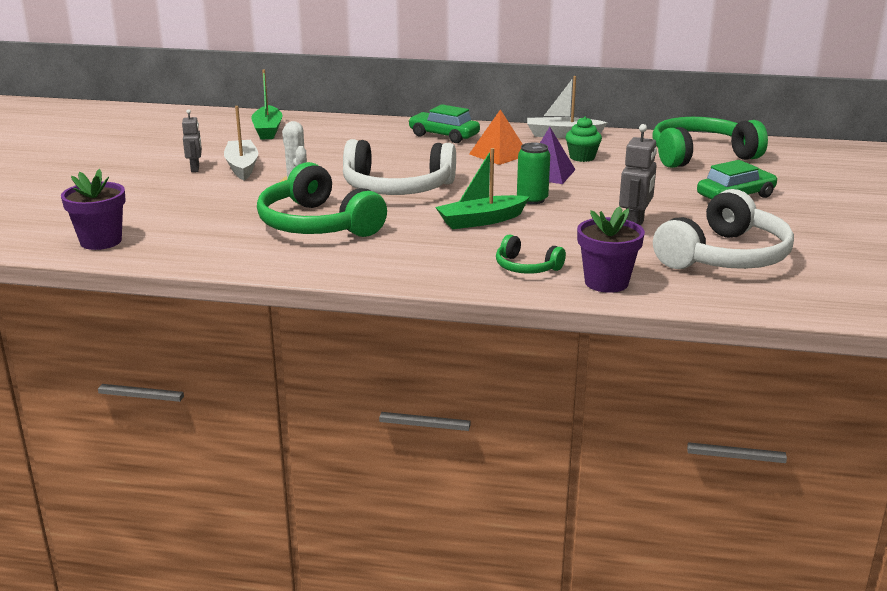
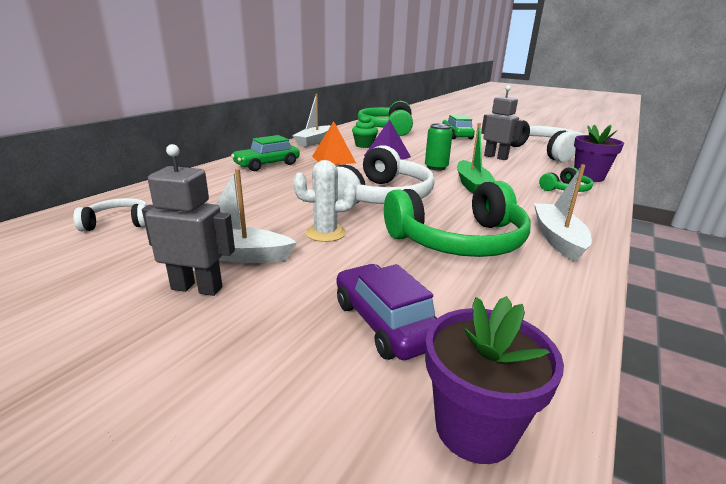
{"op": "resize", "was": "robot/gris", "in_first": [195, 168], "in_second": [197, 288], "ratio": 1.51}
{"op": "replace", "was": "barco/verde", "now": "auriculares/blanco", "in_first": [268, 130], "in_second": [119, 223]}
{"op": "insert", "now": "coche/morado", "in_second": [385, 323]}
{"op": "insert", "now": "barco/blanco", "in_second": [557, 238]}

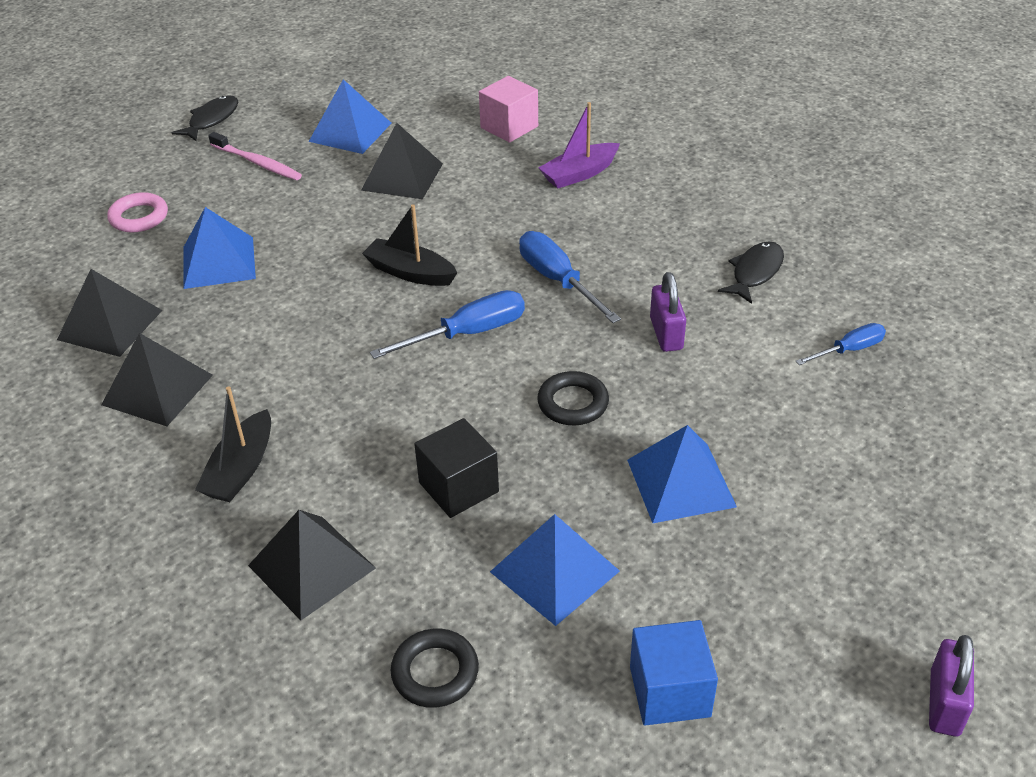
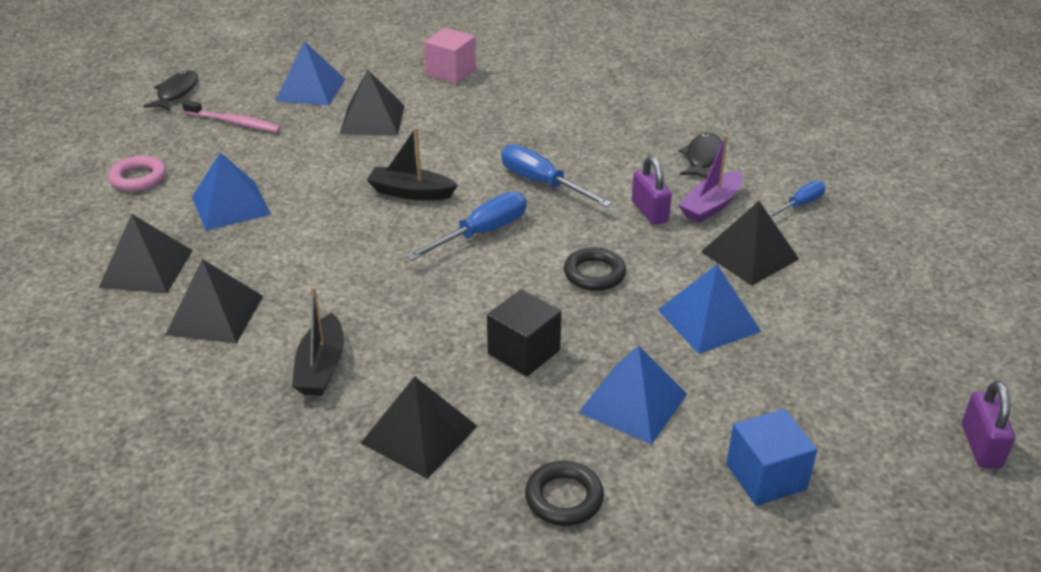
{"op": "move", "was": "barco/morado", "in_first": [579, 174], "in_second": [711, 206]}
{"op": "insert", "now": "pirámide/negro", "in_second": [750, 255]}

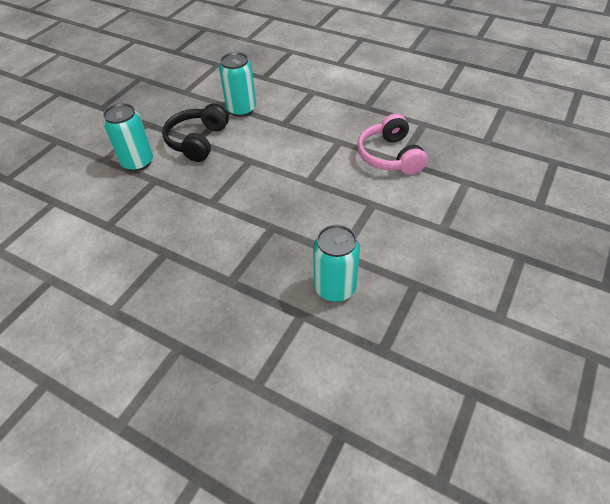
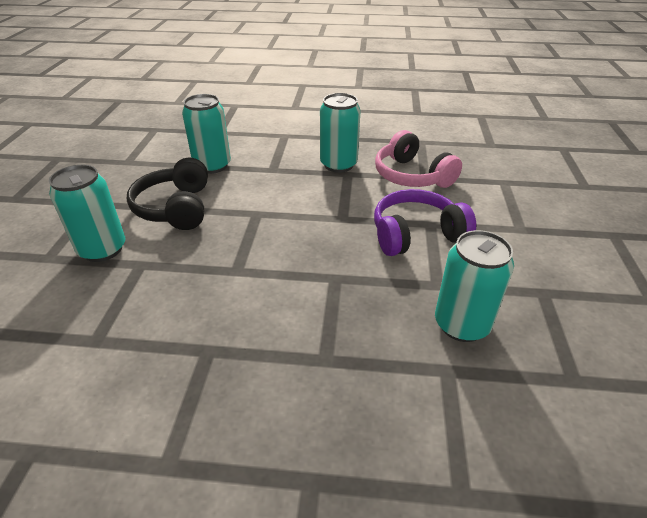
{"op": "insert", "now": "lata/turquesa", "in_second": [338, 165]}
{"op": "insert", "now": "auriculares/morado", "in_second": [416, 234]}

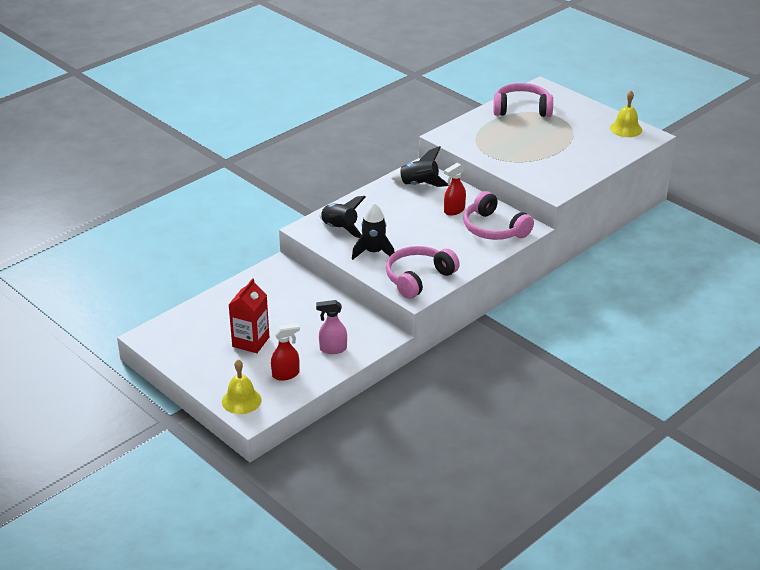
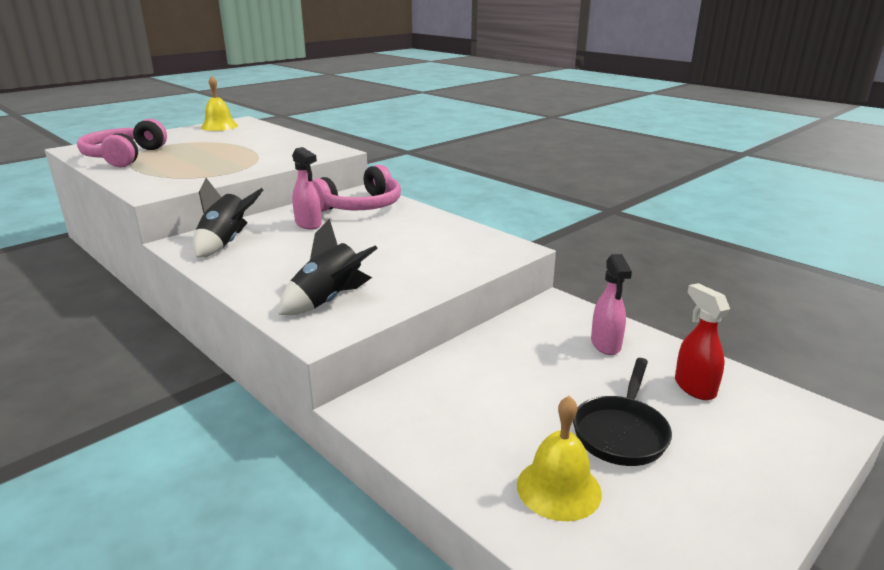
{"op": "move", "was": "campana/amarillo", "in_first": [241, 400], "in_second": [558, 488]}
{"op": "replace", "was": "cartón de leche/rojo", "now": "sartén/negro", "in_first": [250, 342], "in_second": [621, 432]}
{"op": "delete", "was": "cohete/negro", "in_first": [373, 252]}
{"op": "delete", "was": "auriculares/rosa", "in_first": [418, 278]}
{"op": "recolor", "was": "pulverizador/rojo", "now": "pulverizador/rosa", "in_first": [454, 210], "in_second": [308, 224]}

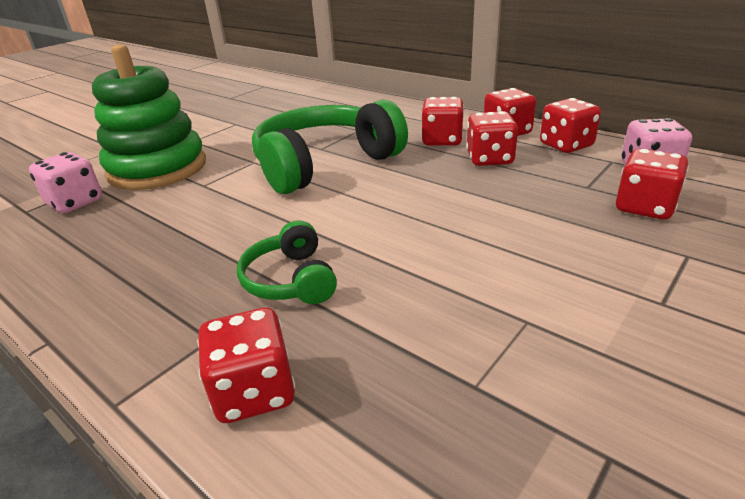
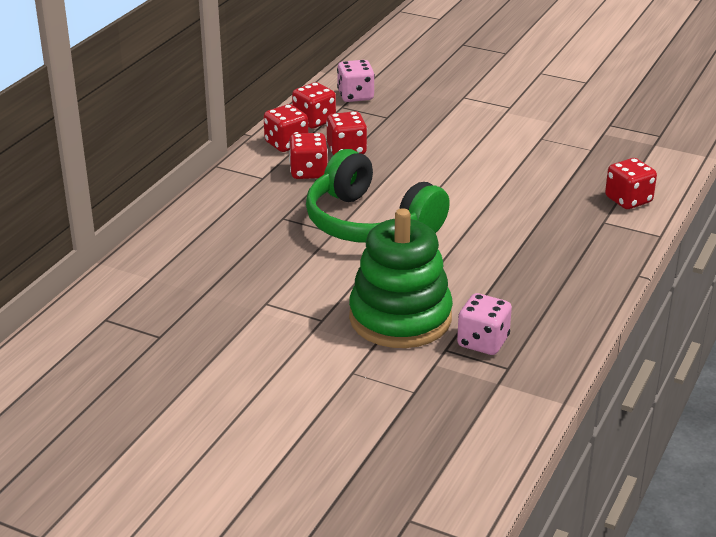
{"op": "delete", "was": "auriculares/verde", "in_first": [291, 280]}
{"op": "delete", "was": "dado/rojo", "in_first": [644, 207]}

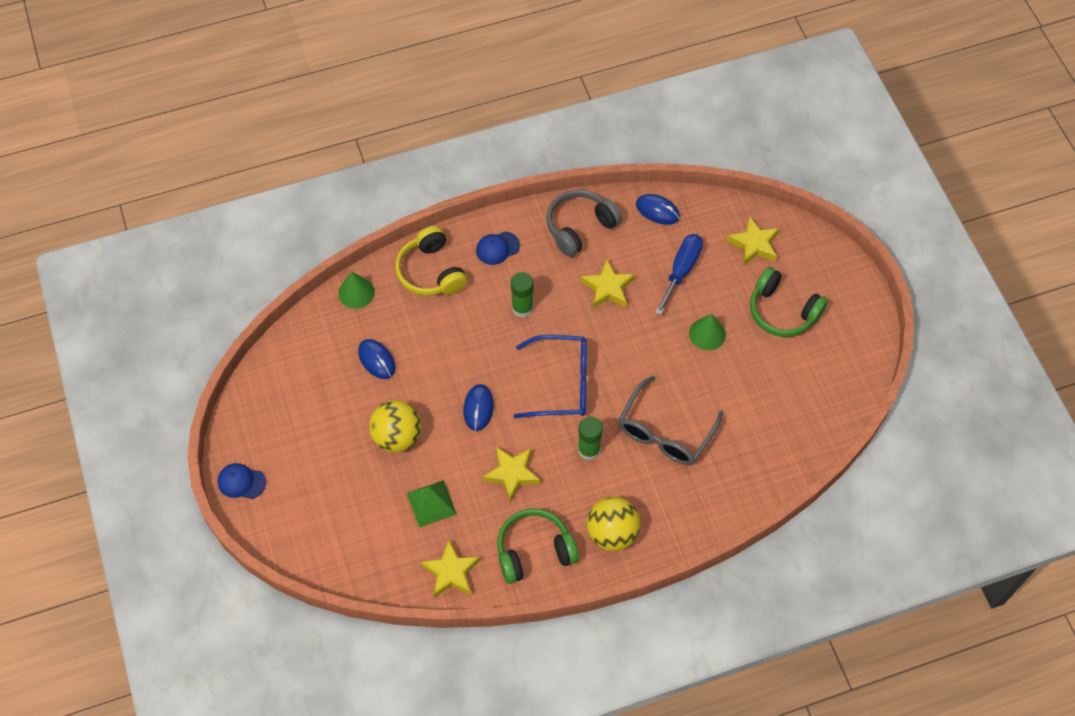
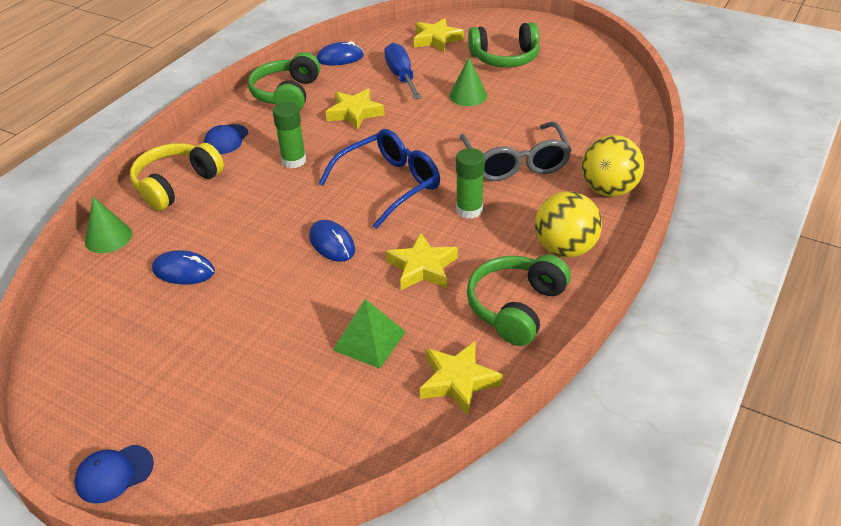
{"op": "move", "was": "pelota/amarillo", "in_first": [397, 436], "in_second": [608, 190]}
{"op": "rotate", "was": "auriculares/amarillo", "in_first": [431, 272], "in_second": [176, 184], "clockwise": 105}
{"op": "recolor", "was": "auriculares/gris", "now": "auriculares/verde", "in_first": [580, 227], "in_second": [287, 94]}

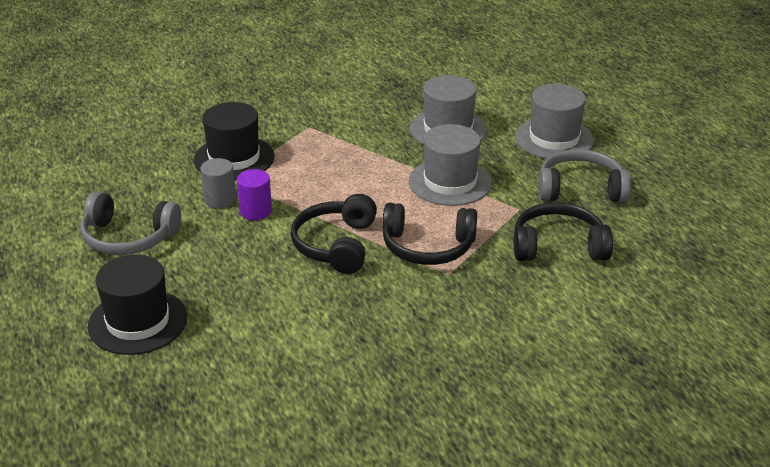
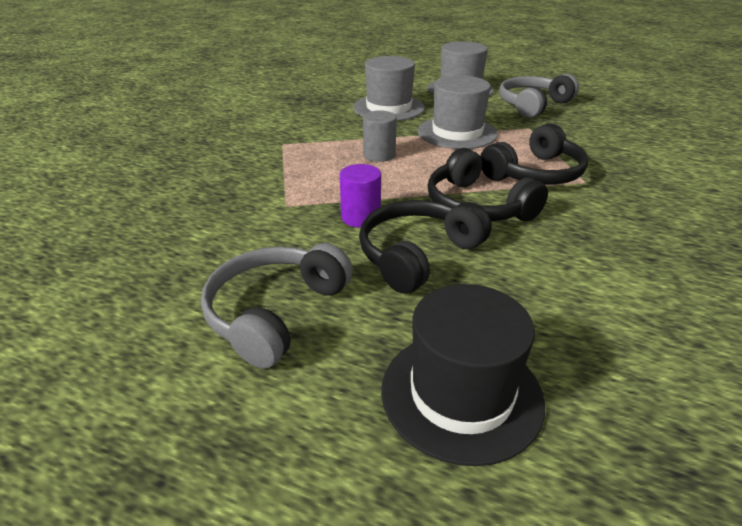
{"op": "rotate", "was": "auriculares/gris", "in_first": [128, 238], "in_second": [275, 312], "clockwise": 150}
{"op": "delete", "was": "sombrero/negro", "in_first": [234, 158]}
{"op": "move", "was": "cilindro/gris", "in_first": [220, 200], "in_second": [379, 155]}
{"op": "move", "was": "auriculares/negro", "in_first": [558, 246], "in_second": [417, 254]}

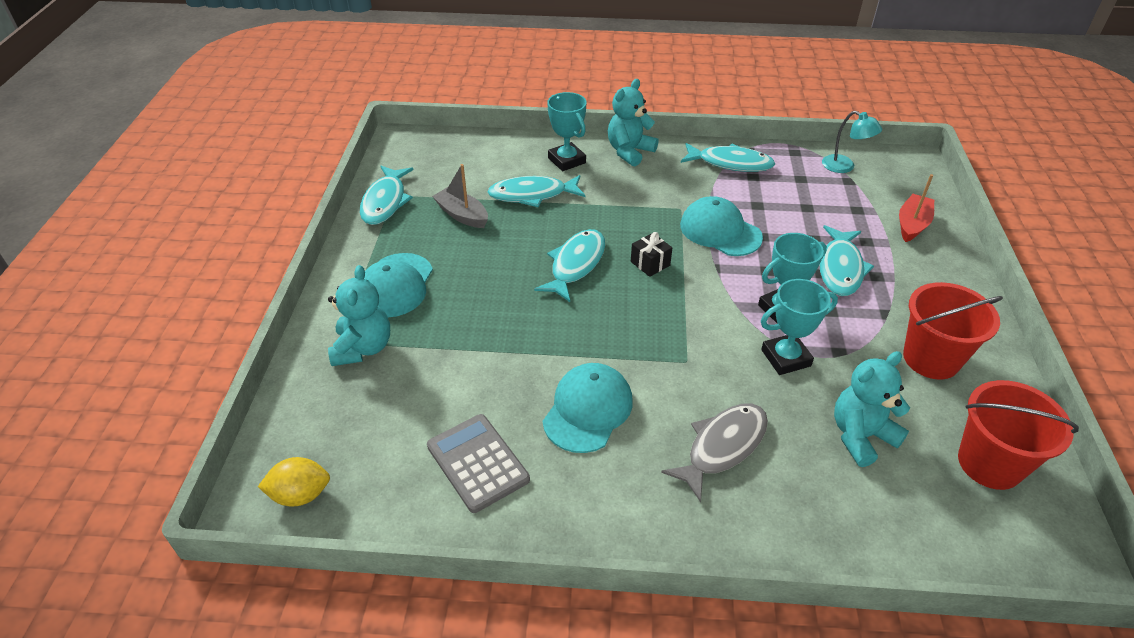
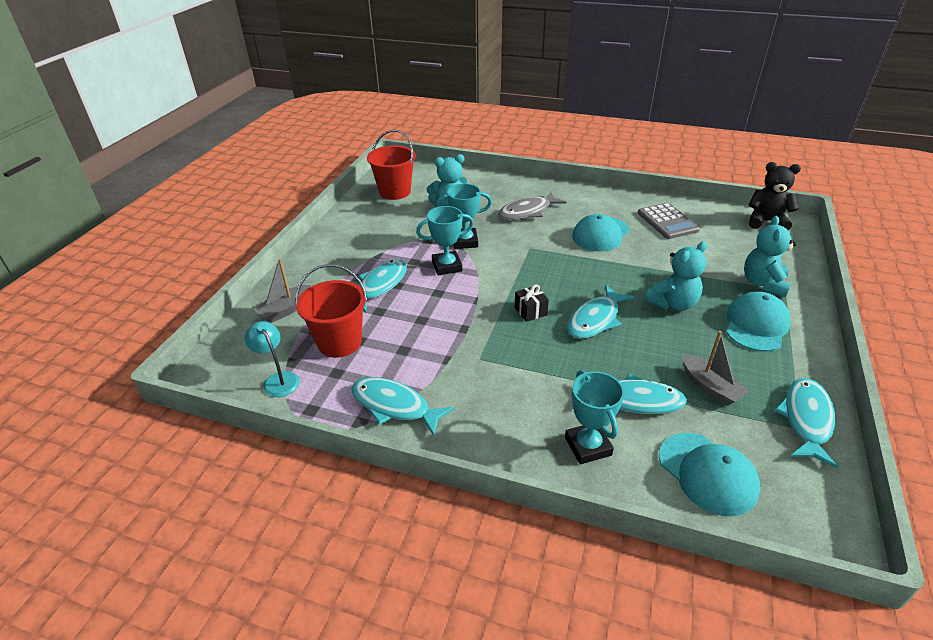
{"op": "replace", "was": "limón/amarillo", "now": "osito/negro", "in_first": [300, 495], "in_second": [766, 222]}
{"op": "move", "was": "osito/turquesa", "in_first": [629, 152], "in_second": [672, 304]}
{"op": "move", "was": "gorra/turquesa", "in_first": [720, 231], "in_second": [707, 473]}
{"op": "recolor", "was": "barco/rojo", "now": "barco/gris", "in_first": [912, 224], "in_second": [285, 310]}
{"op": "move", "was": "balde/rojo", "in_first": [931, 359], "in_second": [339, 342]}

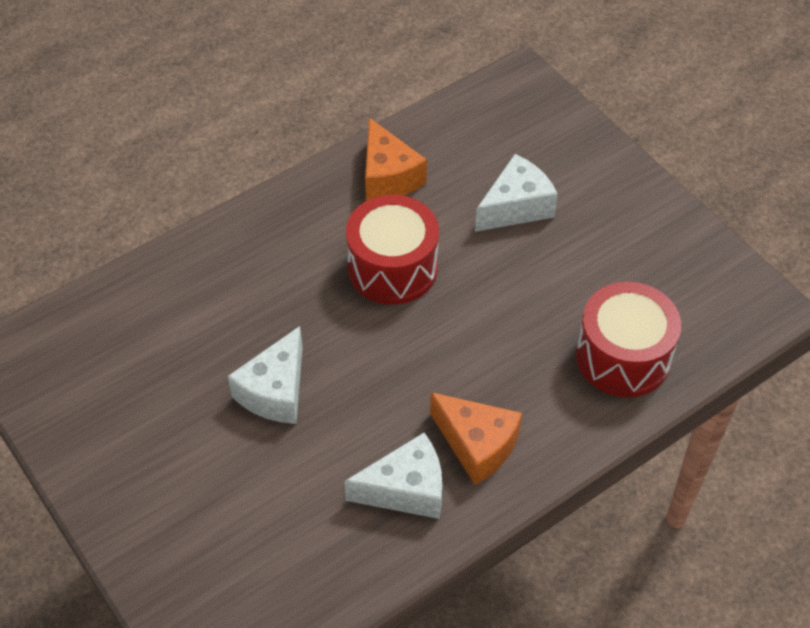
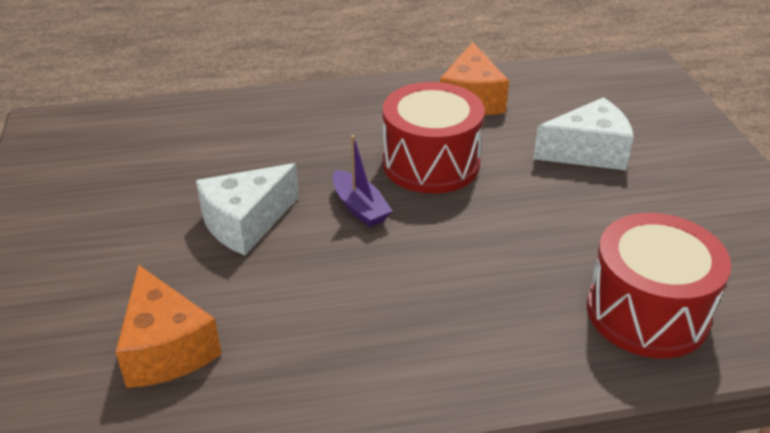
{"op": "delete", "was": "queso/blanco", "in_first": [406, 490]}
{"op": "move", "was": "queso/naranja", "in_first": [476, 445], "in_second": [166, 348]}
{"op": "insert", "now": "barco/morado", "in_second": [360, 207]}

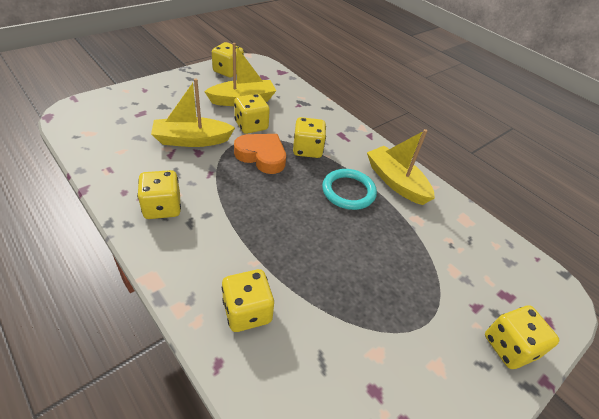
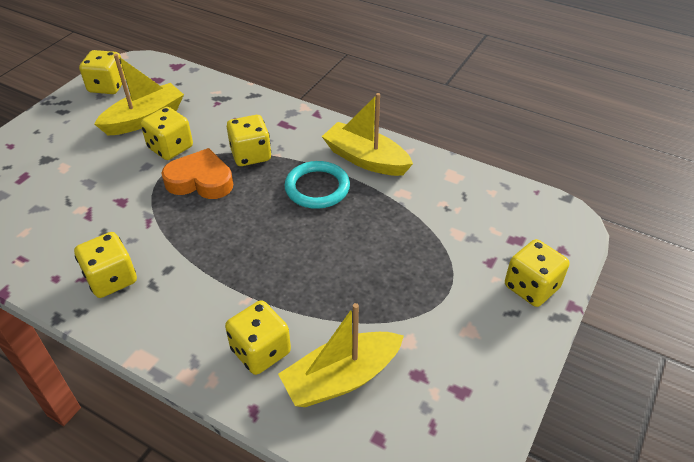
{"op": "move", "was": "barco/amarillo", "in_first": [192, 140], "in_second": [341, 378]}

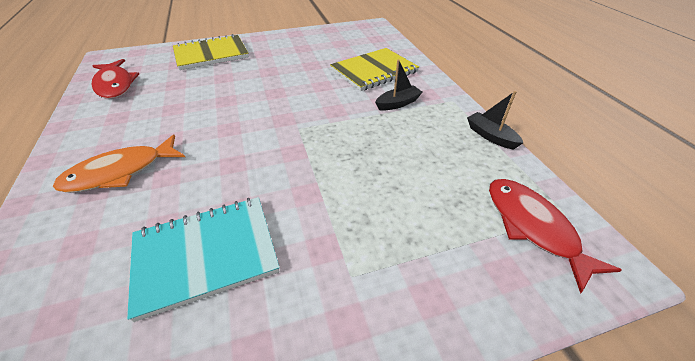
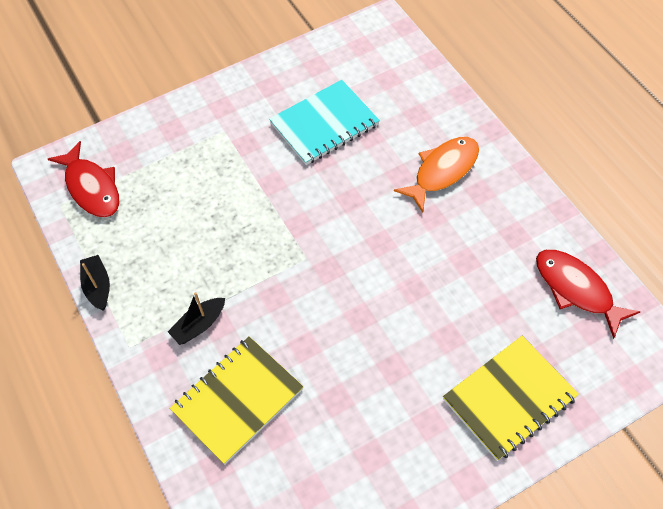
{"op": "rotate", "was": "barco/negro", "in_first": [490, 136], "in_second": [98, 286], "clockwise": -150}

